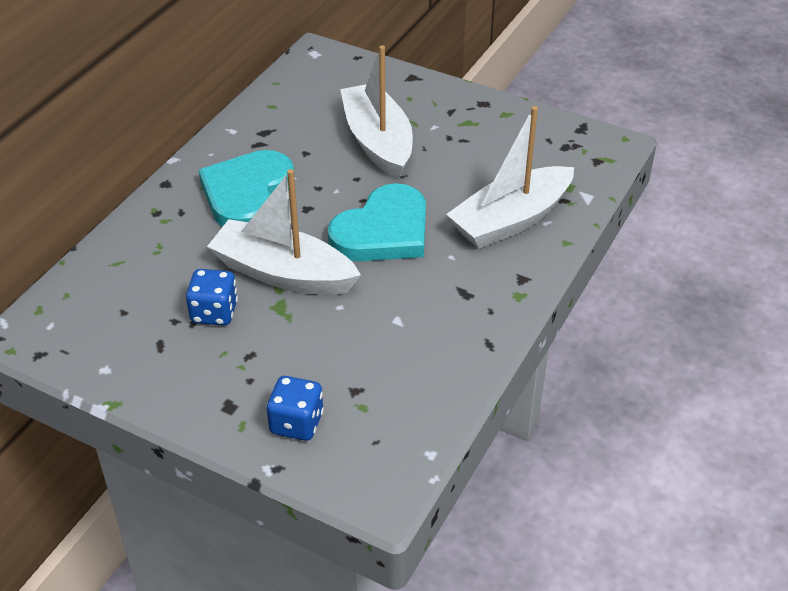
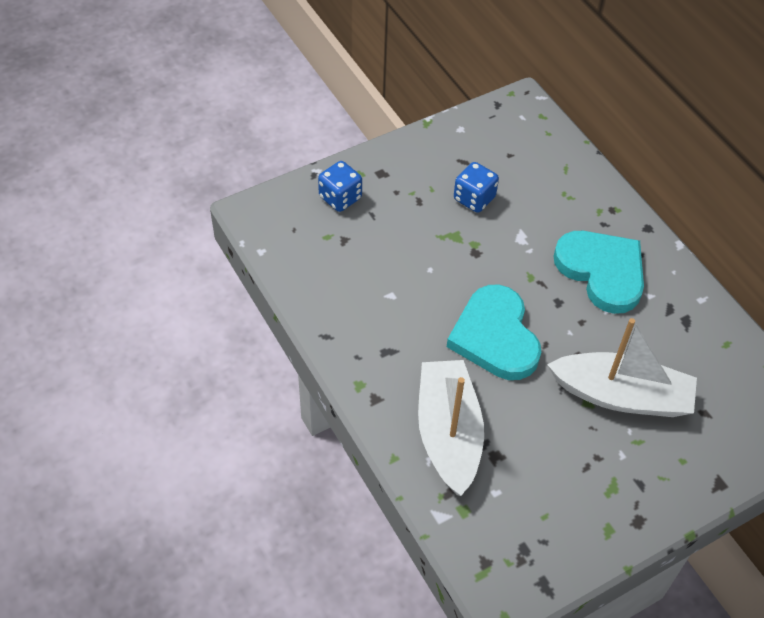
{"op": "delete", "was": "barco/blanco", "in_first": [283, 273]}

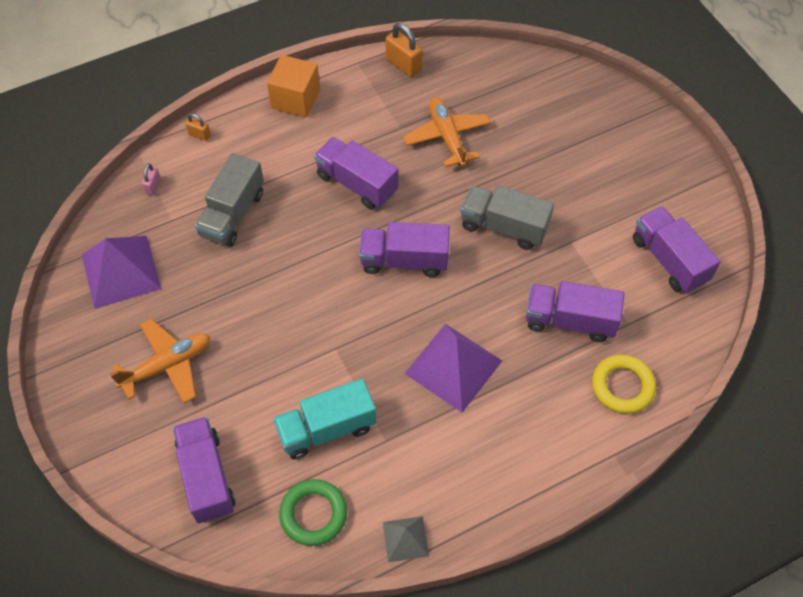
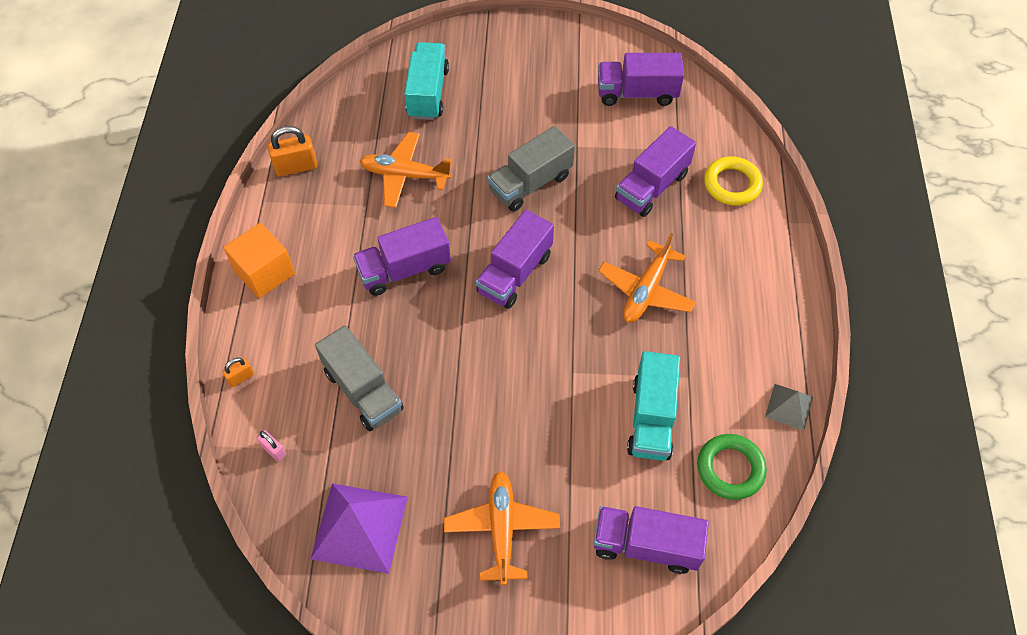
{"op": "replace", "was": "pirámide/morado", "now": "avión/naranja", "in_first": [453, 367], "in_second": [646, 290]}
{"op": "insert", "now": "camión/turquesa", "in_second": [428, 93]}

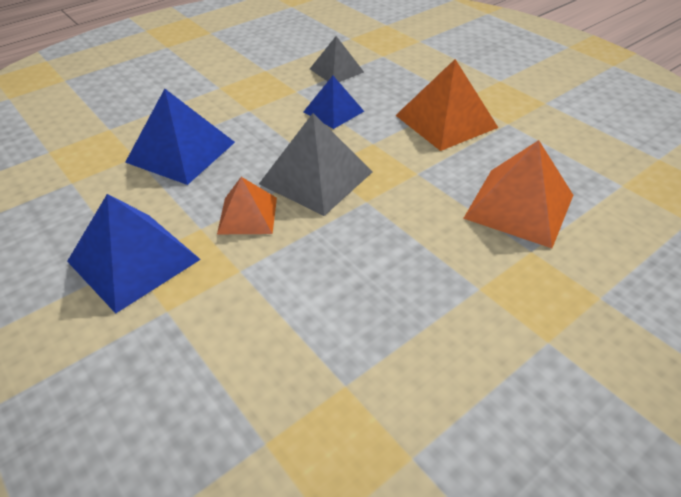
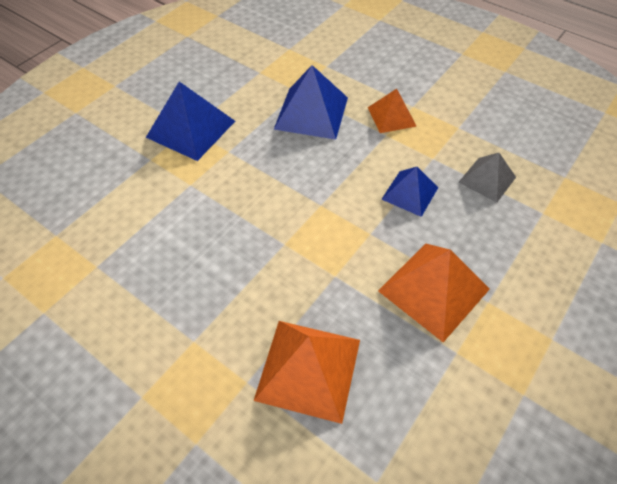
{"op": "move", "was": "pirámide/naranja", "in_first": [248, 215], "in_second": [391, 116]}
{"op": "delete", "was": "pirámide/gris", "in_first": [316, 177]}

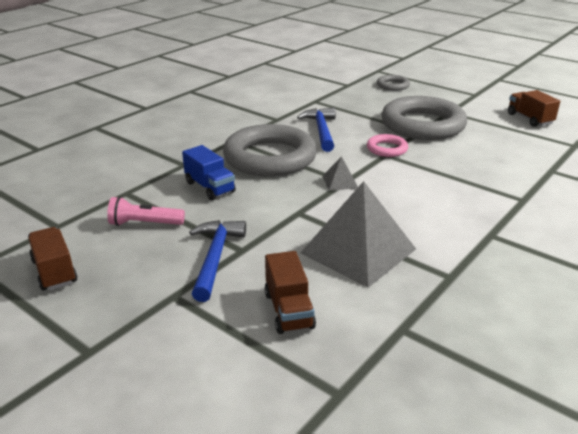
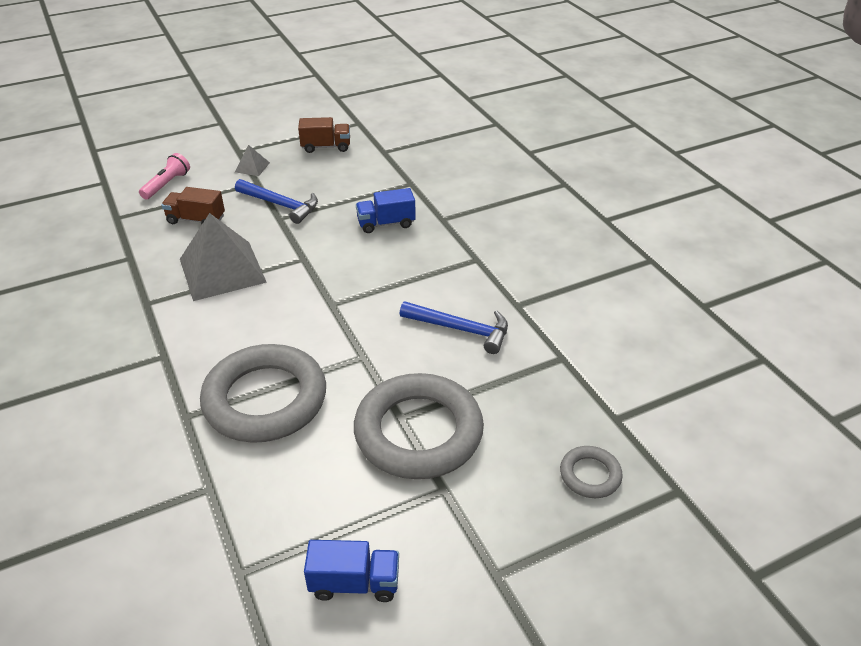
{"op": "move", "was": "lámpara de mano/rosa", "in_first": [144, 224], "in_second": [167, 184]}
{"op": "move", "was": "anillo/gris", "in_first": [270, 157], "in_second": [265, 399]}
{"op": "move", "was": "pirámide/gris", "in_first": [340, 182], "in_second": [252, 167]}
{"op": "delete", "was": "anillo/rosa", "in_first": [387, 149]}
{"op": "recolor", "was": "camión/marrón", "now": "camión/azul", "in_first": [529, 119], "in_second": [354, 583]}

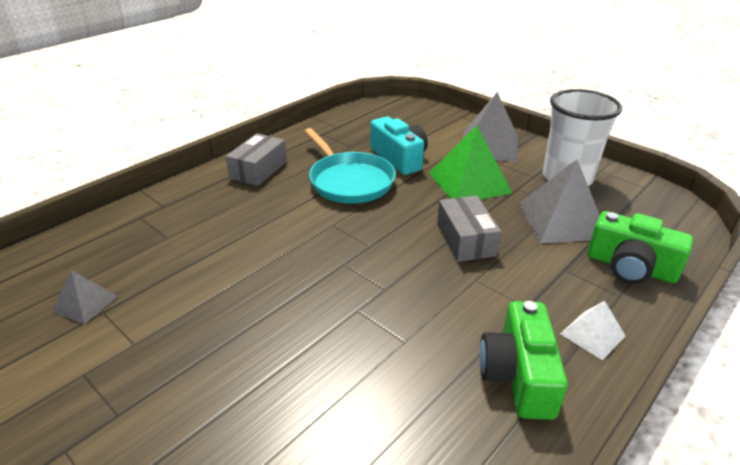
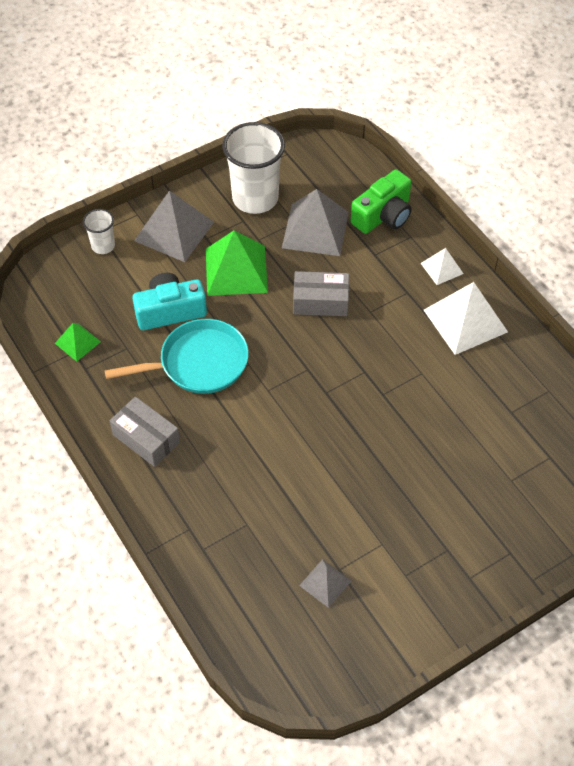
{"op": "replace", "was": "cámara/verde", "now": "pirámide/blanco", "in_first": [518, 375], "in_second": [465, 320]}
{"op": "insert", "now": "pirámide/verde", "in_second": [77, 342]}
{"op": "insert", "now": "vaso/blanco", "in_second": [103, 246]}

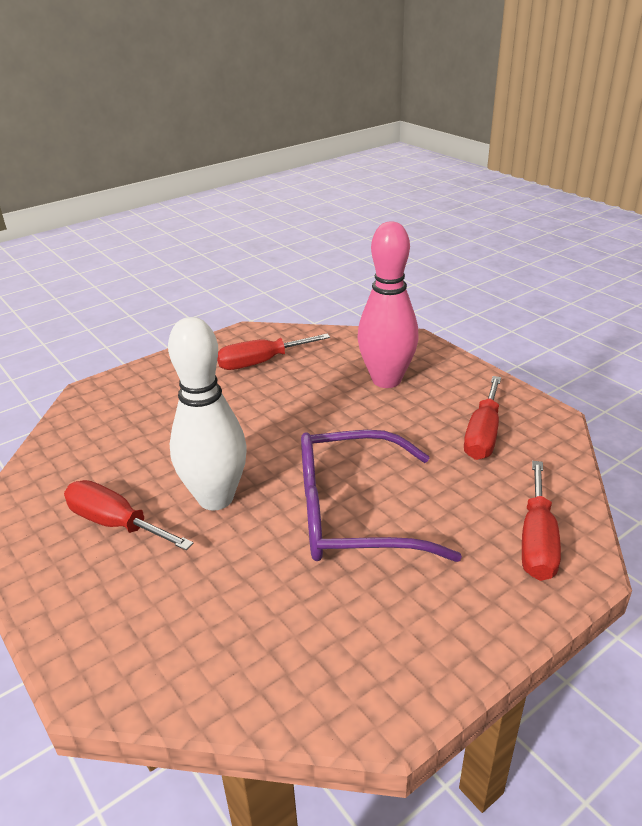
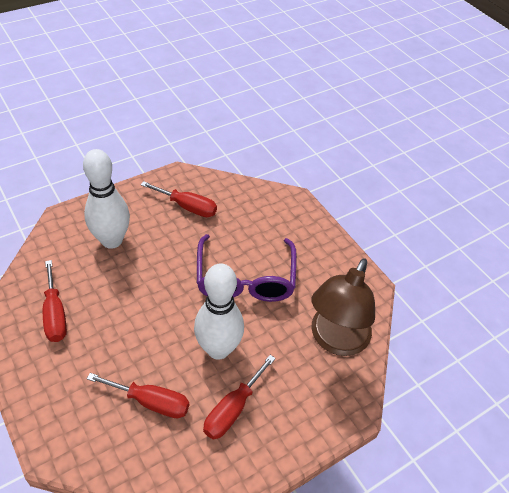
{"op": "recolor", "was": "bolo/rosa", "now": "bolo/blanco", "in_first": [386, 380], "in_second": [112, 240]}
{"op": "move", "was": "destornillador/rojo", "in_first": [537, 541], "in_second": [151, 402]}
{"op": "insert", "now": "lámpara/marrón", "in_second": [335, 340]}

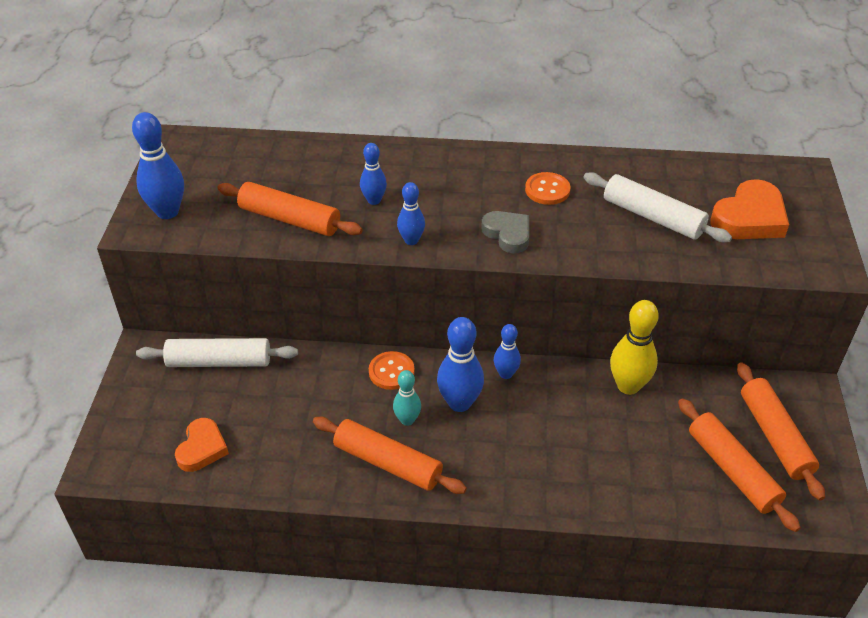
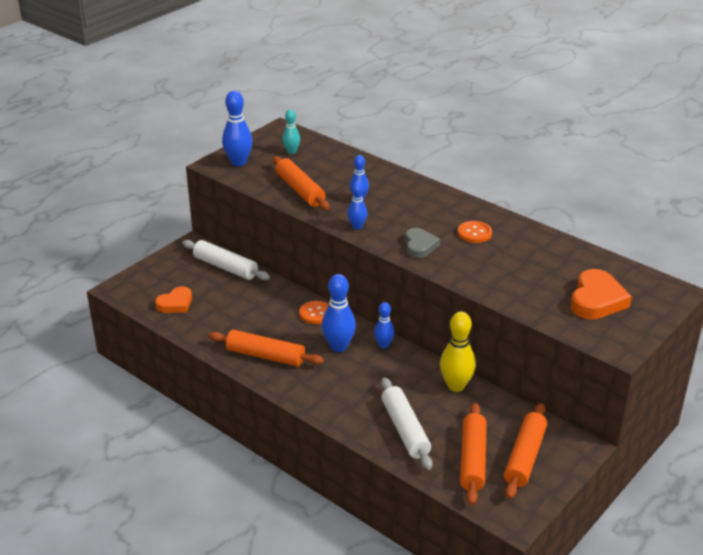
{"op": "rotate", "was": "rodillo/naranja", "in_first": [388, 463], "in_second": [265, 356], "clockwise": -45}
{"op": "move", "was": "bolo/turquesa", "in_first": [407, 420], "in_second": [291, 151]}
{"op": "move", "was": "rodillo/blanco", "in_first": [652, 217], "in_second": [405, 430]}
{"op": "rotate", "was": "corazón/naranja", "in_first": [749, 218], "in_second": [596, 300], "clockwise": -60}

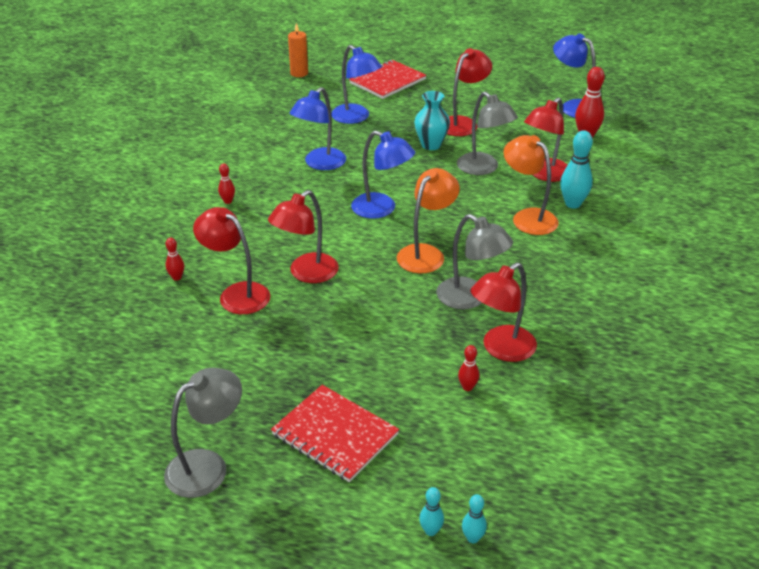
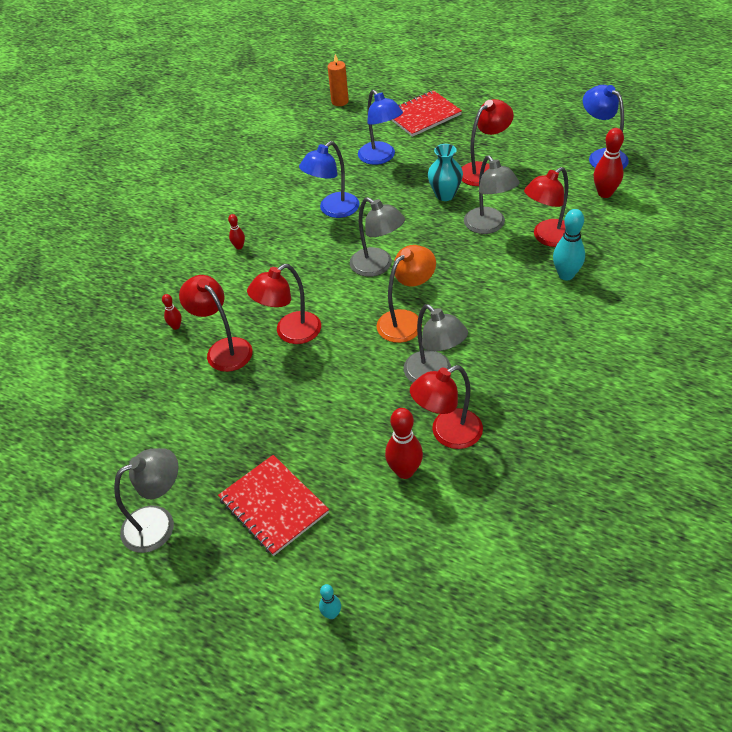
{"op": "recolor", "was": "lámpara/azul", "now": "lámpara/gris", "in_first": [381, 209], "in_second": [378, 266]}
{"op": "resize", "was": "bolo/rojo", "in_first": [467, 387], "in_second": [405, 471], "ratio": 1.88}
{"op": "delete", "was": "bolo/turquesa", "in_first": [473, 538]}
{"op": "delete", "was": "lámpara/naranja", "in_first": [528, 217]}

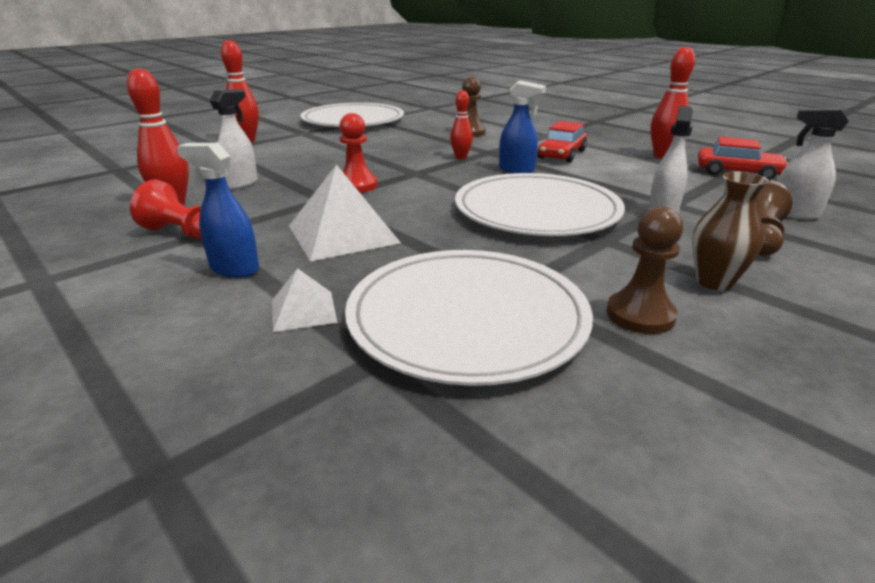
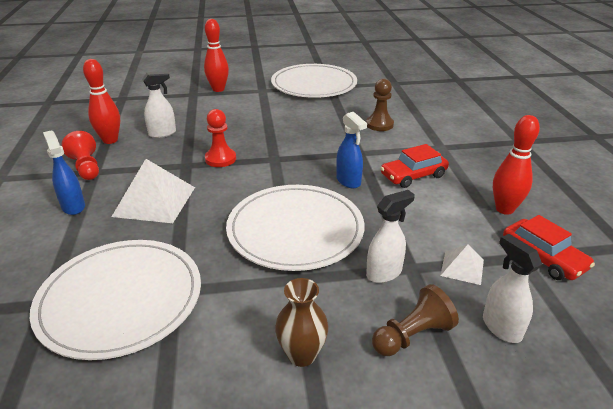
{"op": "move", "was": "pirámide/blanco", "in_first": [303, 310], "in_second": [462, 267]}
{"op": "delete", "was": "bolo/rojo", "in_first": [461, 157]}
{"op": "delete", "was": "peón/marrón", "in_first": [640, 315]}

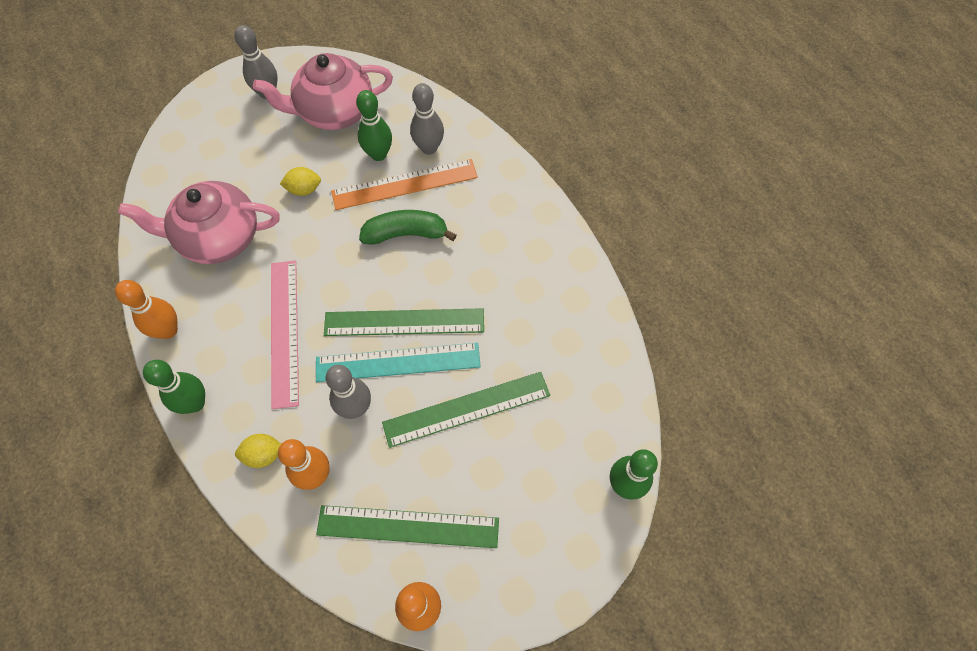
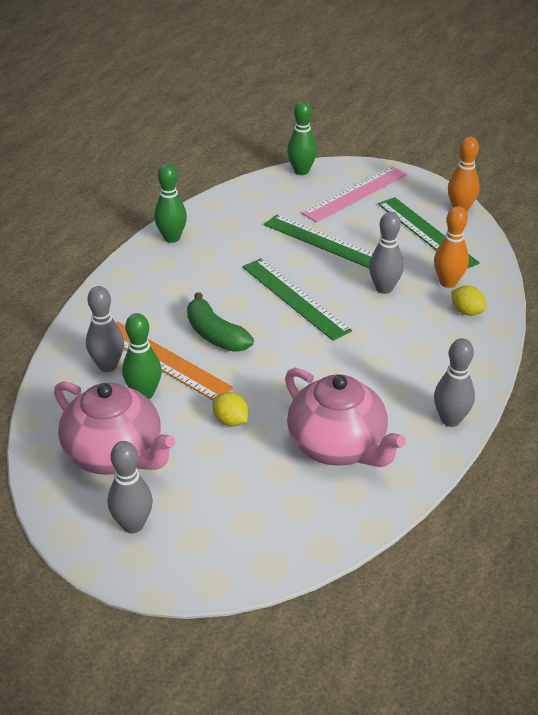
{"op": "recolor", "was": "bolo/naranja", "now": "bolo/gris", "in_first": [168, 330], "in_second": [450, 420]}
{"op": "move", "was": "bolo/verde", "in_first": [195, 403], "in_second": [172, 238]}
{"op": "move", "was": "regla/rosa", "in_first": [285, 331], "in_second": [355, 193]}
{"op": "delete", "was": "regla/turquesa", "in_first": [398, 362]}

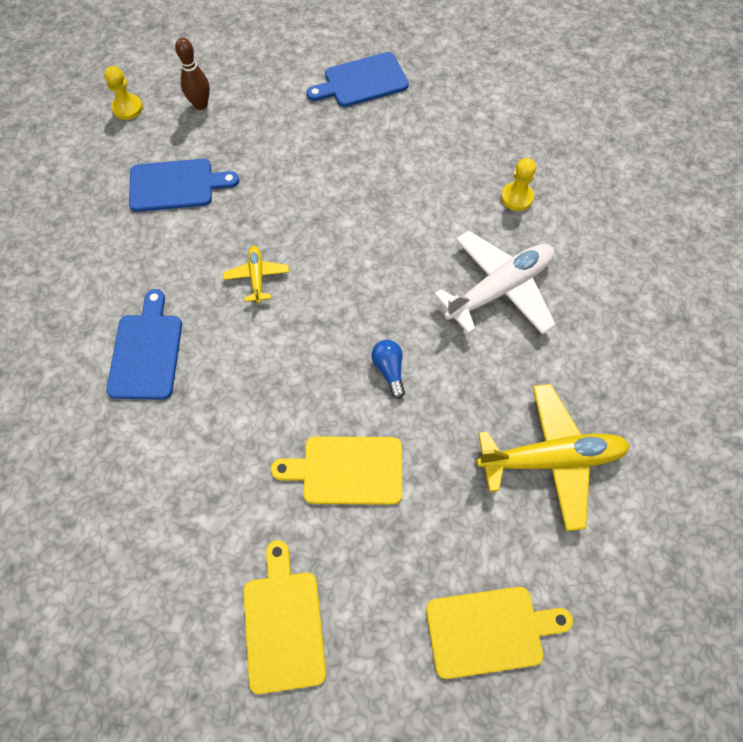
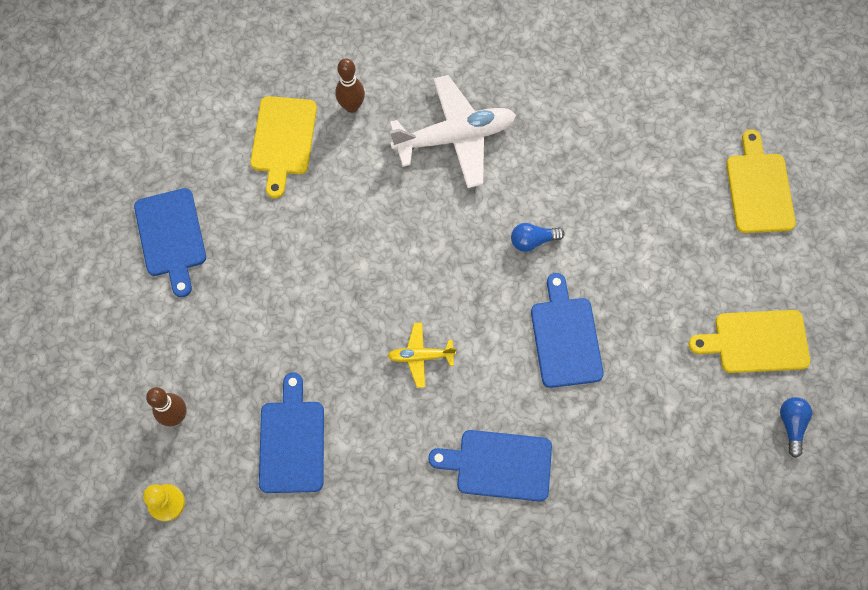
{"op": "move", "was": "tabla de cortar/amarillo", "in_first": [347, 470], "in_second": [283, 140]}
{"op": "rotate", "was": "avión/blanco", "in_first": [499, 289], "in_second": [455, 137], "clockwise": 105}
{"op": "delete", "was": "avión/amarillo", "in_first": [551, 459]}
{"op": "replace", "was": "peón/amarillo", "now": "bolo/marrón", "in_first": [517, 197], "in_second": [352, 106]}
{"op": "insert", "now": "tabla de cortar/azul", "in_second": [565, 337]}
{"op": "insert", "now": "bombilla/azul", "in_second": [791, 425]}

